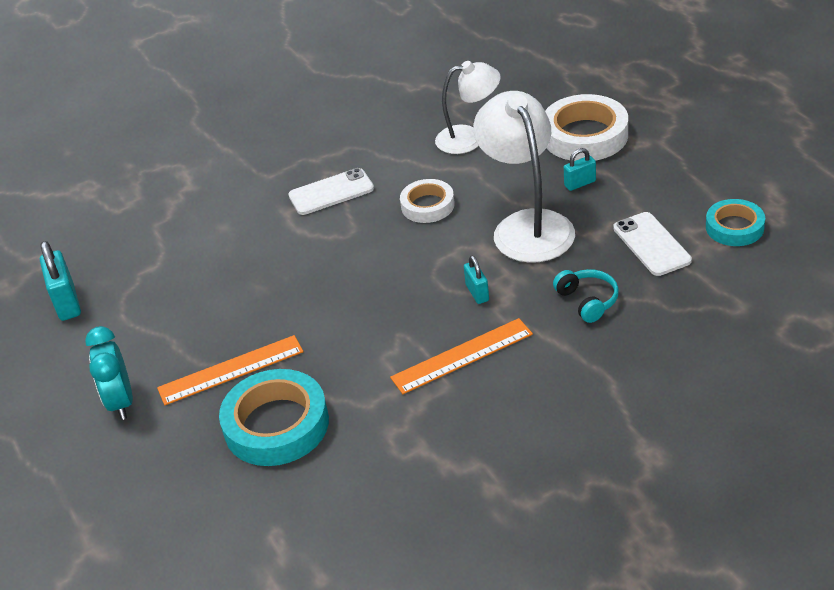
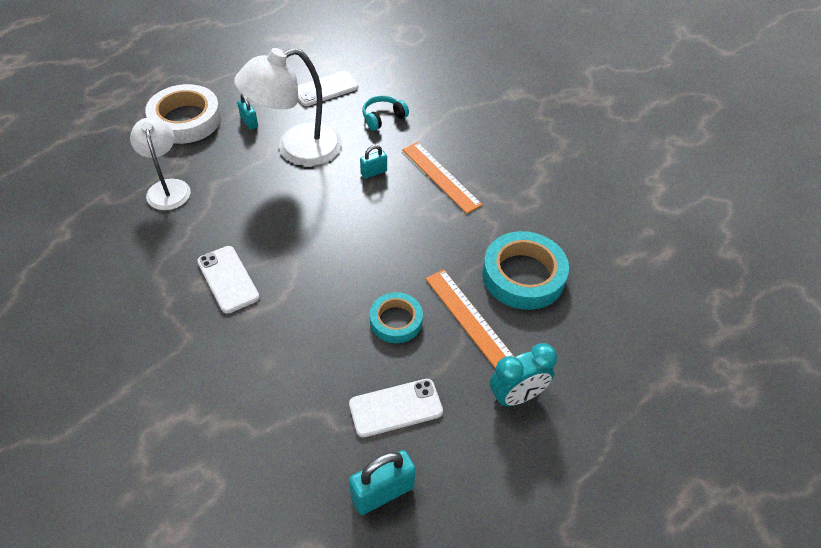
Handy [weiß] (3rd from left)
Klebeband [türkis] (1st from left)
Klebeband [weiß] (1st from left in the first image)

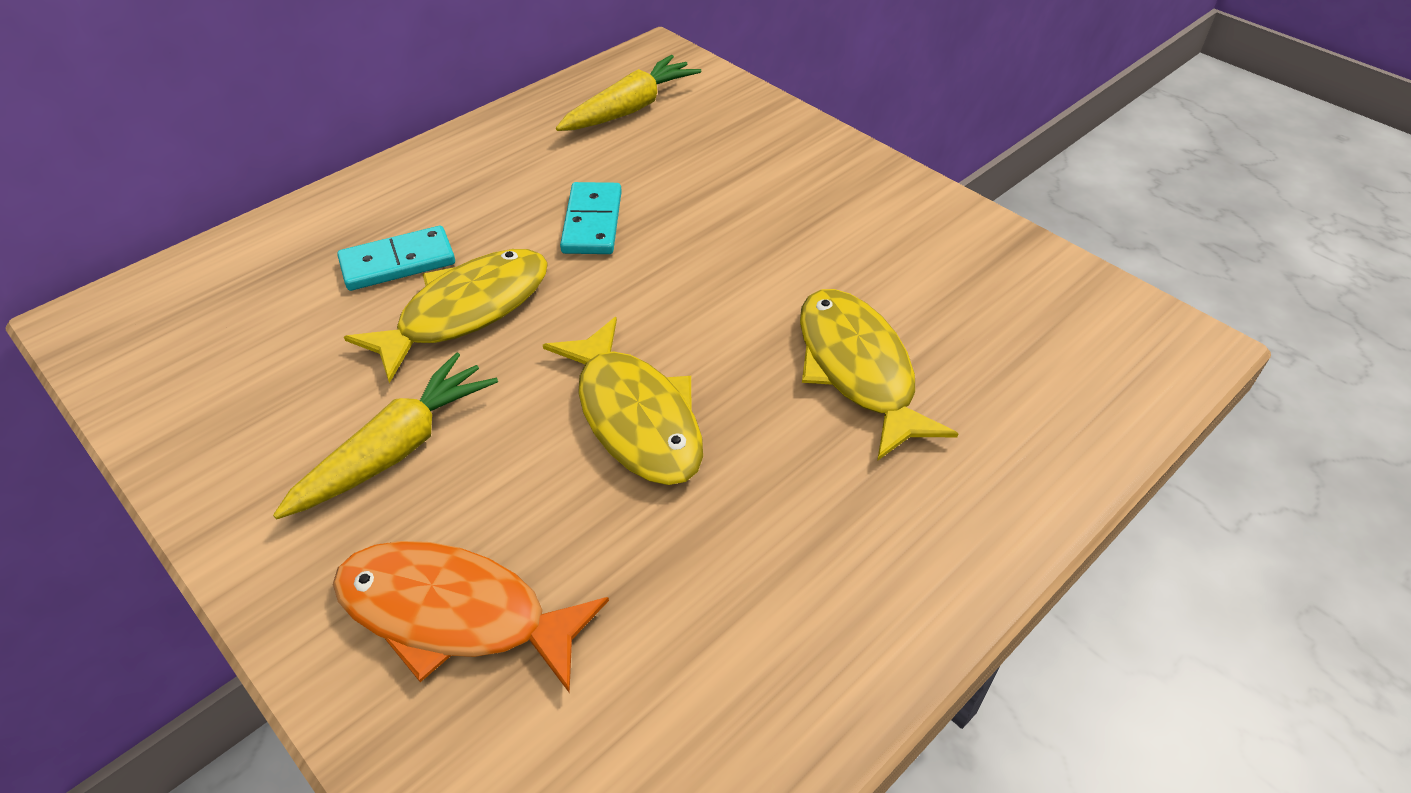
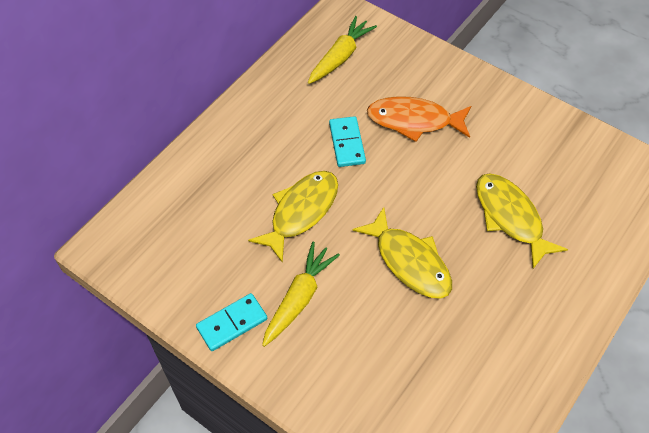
Dominostein [türkis] (1st from left)
Fisch [orange]

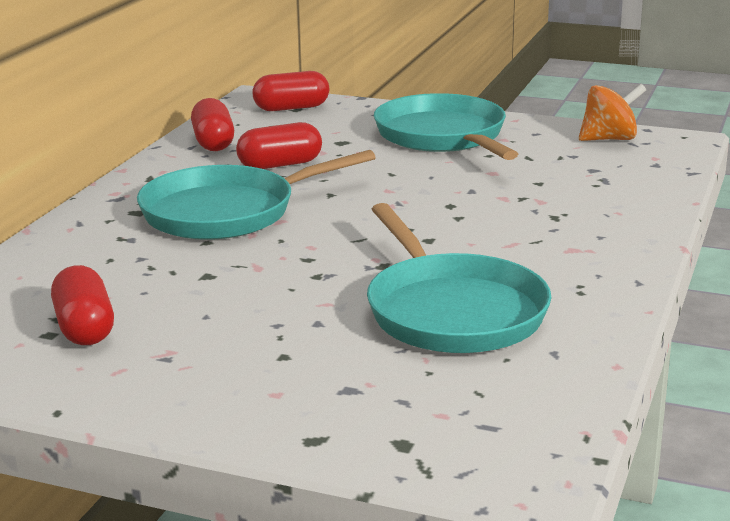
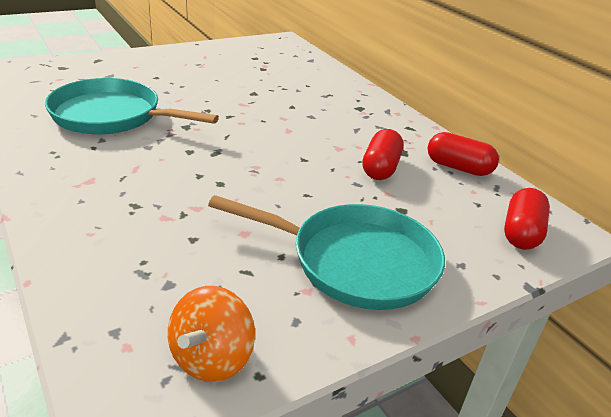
Kapsel [rot] (1st from left in the first image)
Pfanne [türkis] (1st from left in the first image)

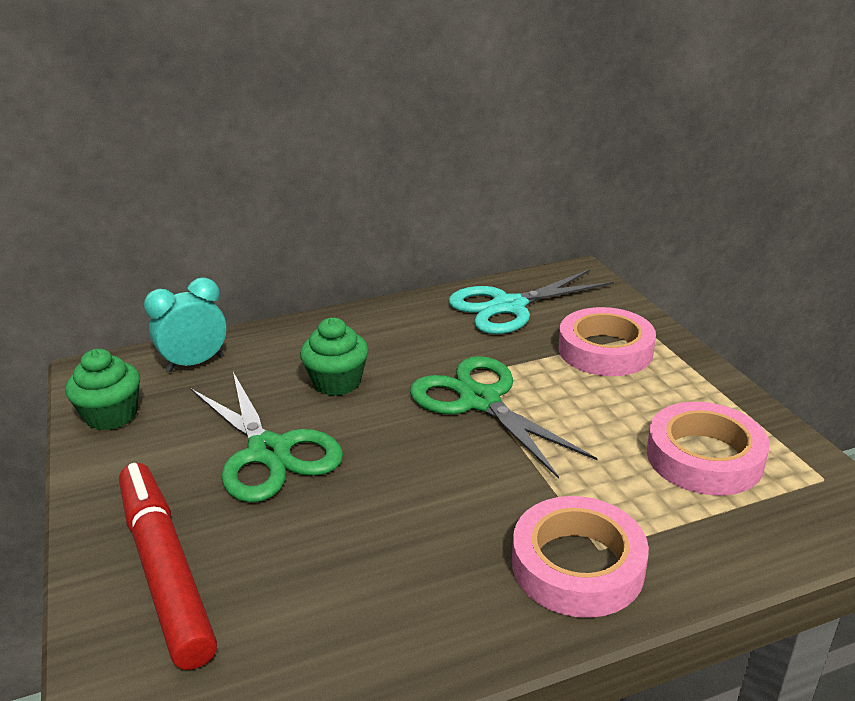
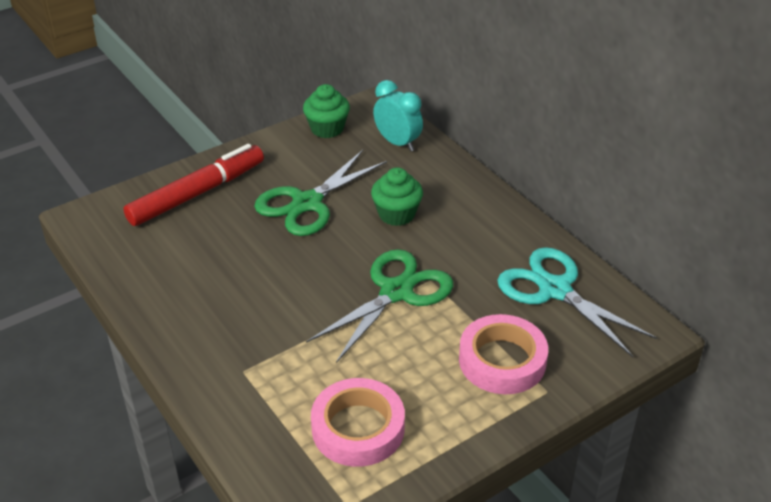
Klebeband [rosa] (1st from left in the first image)

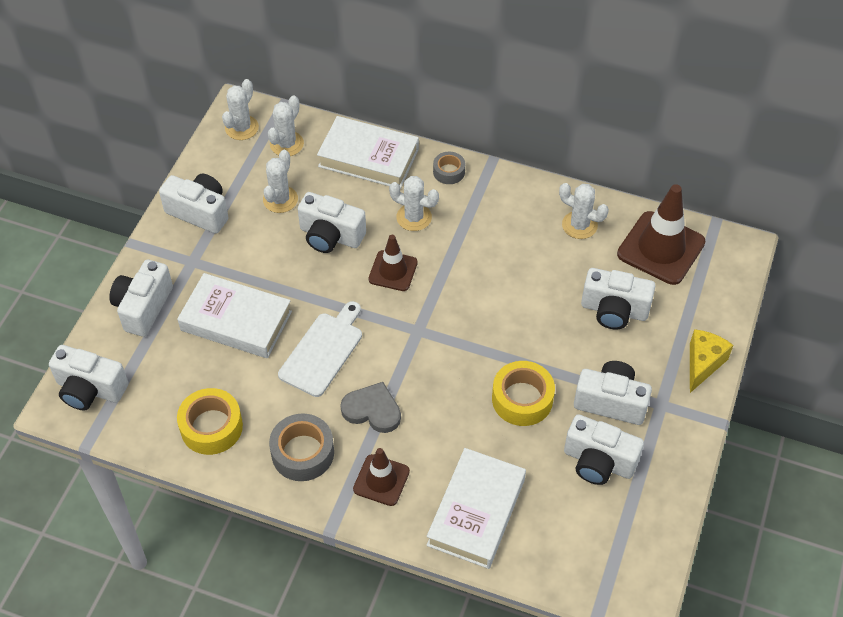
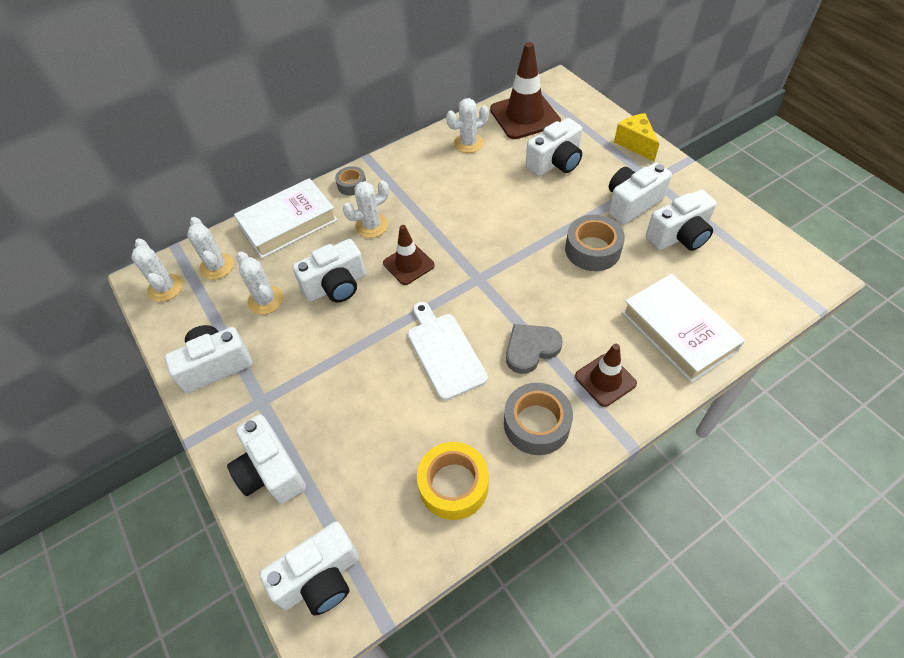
Klebeband [grau] (3rd from left)
Buch [weiß] (1st from left in the first image)

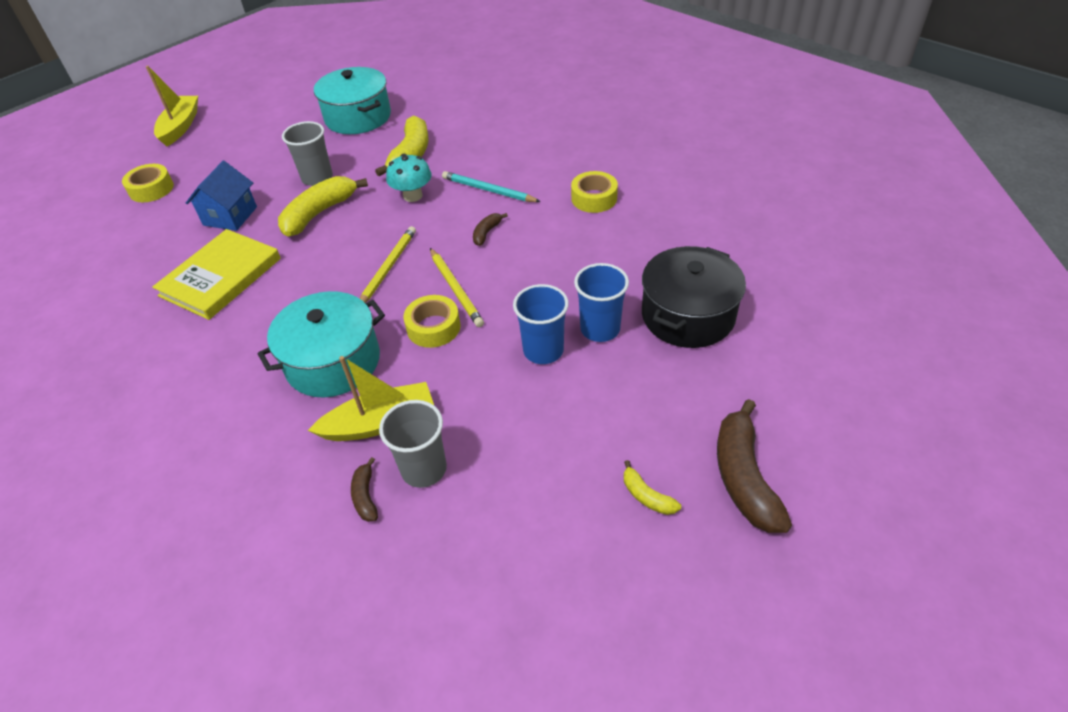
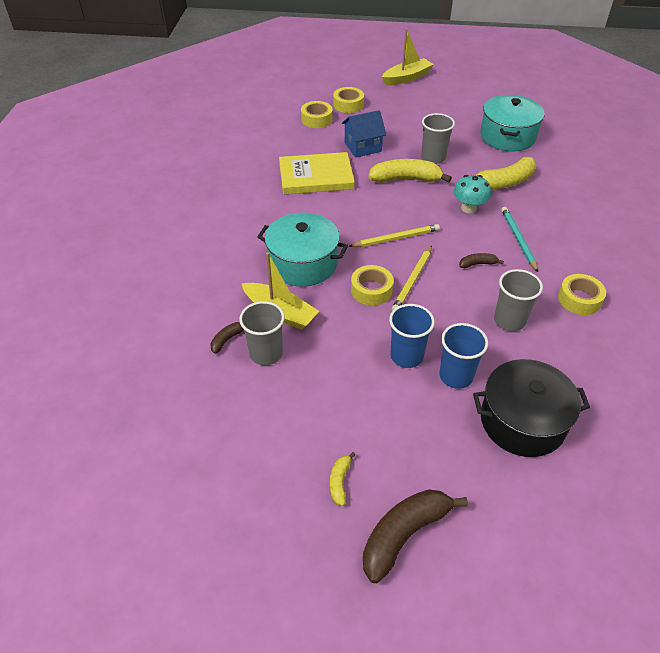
Klebeband [gelb] (1st from left)
Becher [grau] (3rd from left)

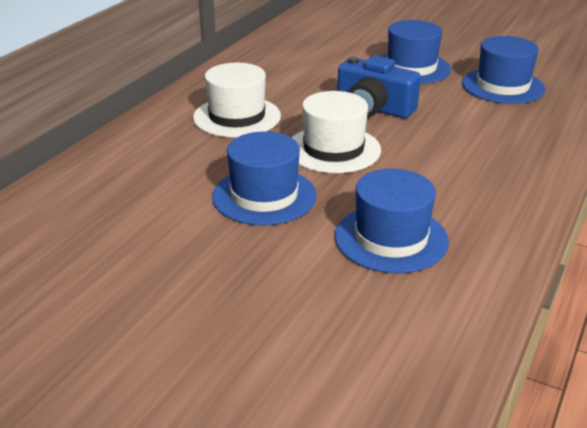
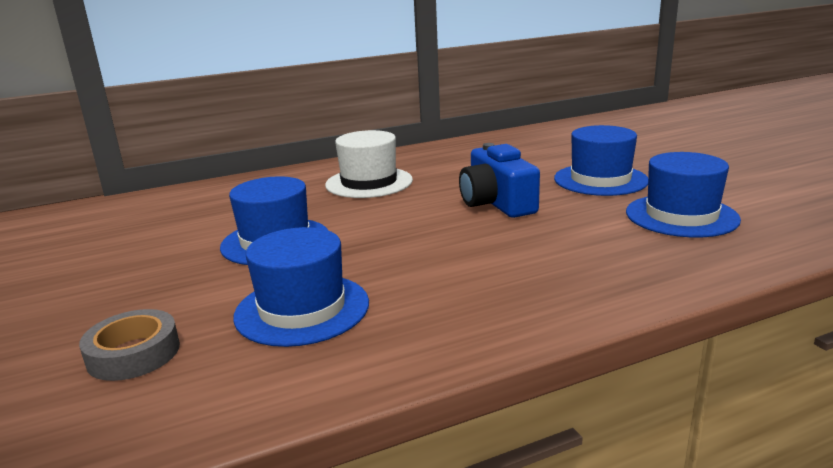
Klebeband [grau]
Hut [weiß] (2nd from left in the first image)

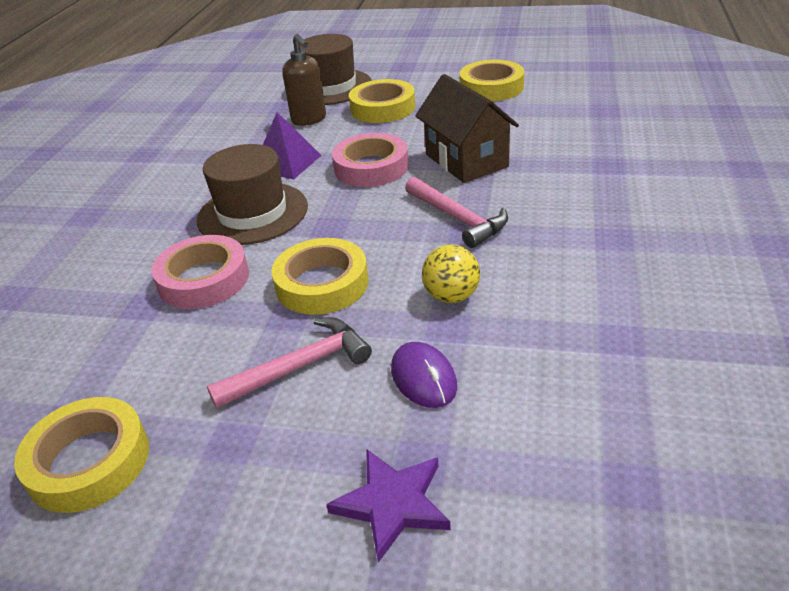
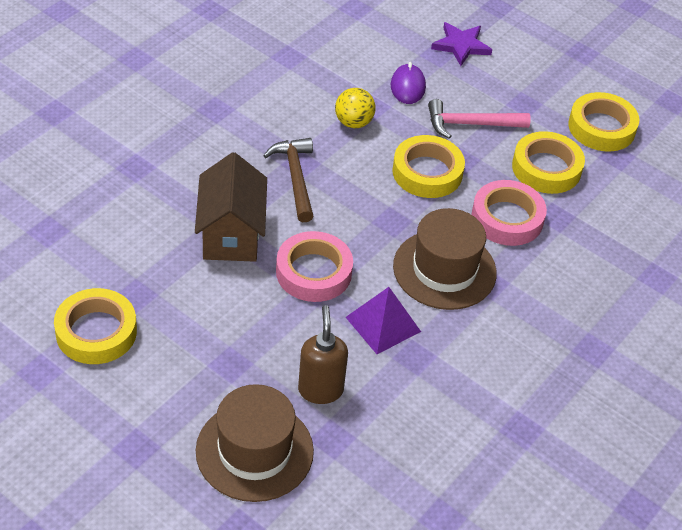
Hammer [braun]
Klebeband [gelb] (3rd from left)

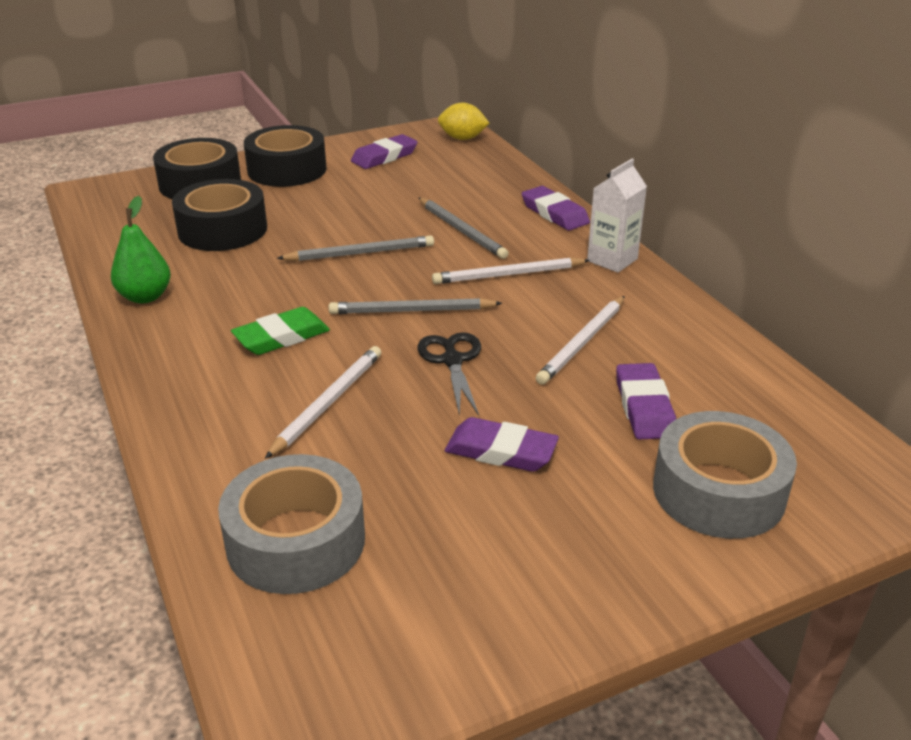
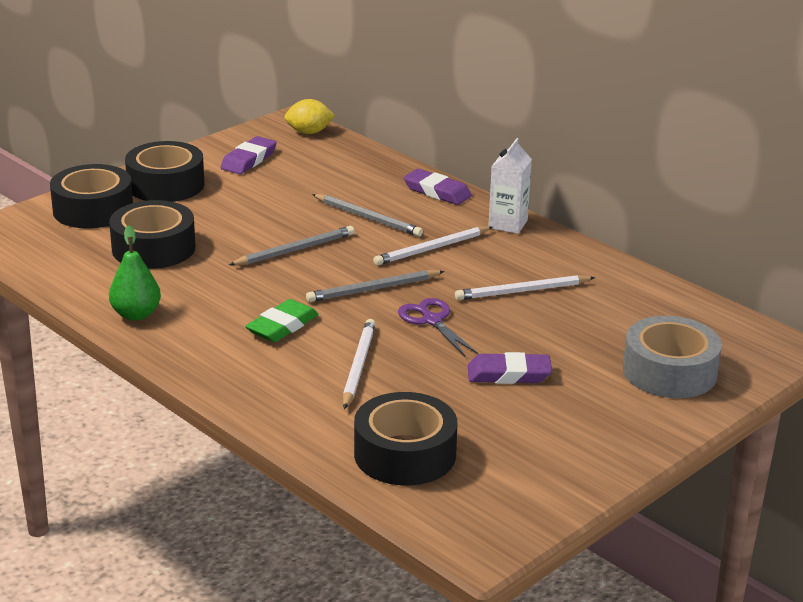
Klebeband [schwarz] (4th from left)
Schere [lila]
Bleistift [weiß] (3rd from left)
Radiergummi [lila] (4th from left in the first image)

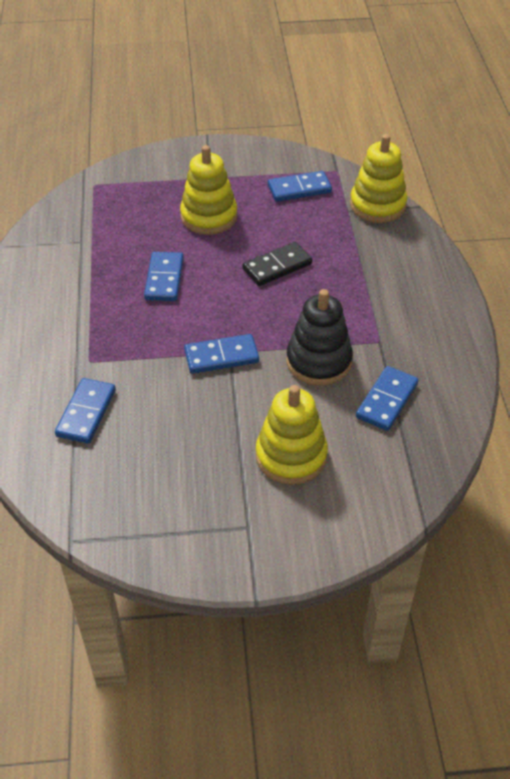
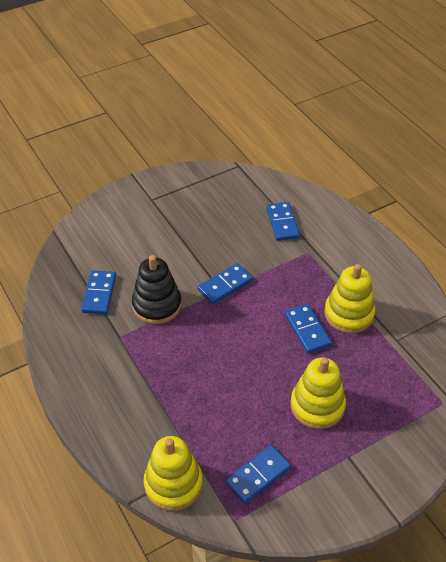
Stapelspielzeug [gelb] (3rd from left)
Dominostein [schwarz]

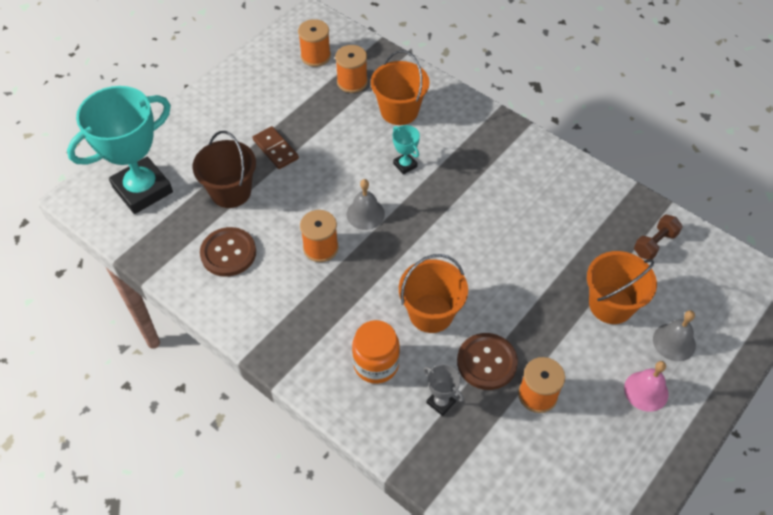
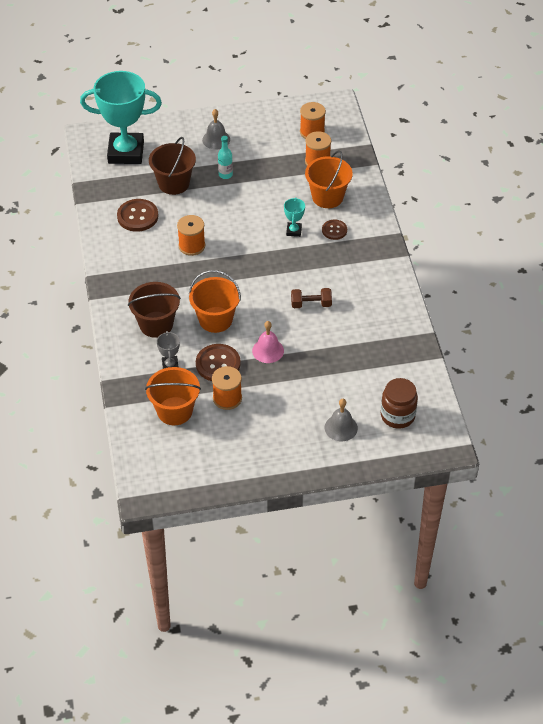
Eimer [braun] (1st from left)
Eimer [orange] (1st from left)
Glocke [grau] (1st from left)
Flasche [türkis]
Glocke [rosa]
Hantel [braun]
Knopf [braun] (3rd from left)
Einmachglas [braun]

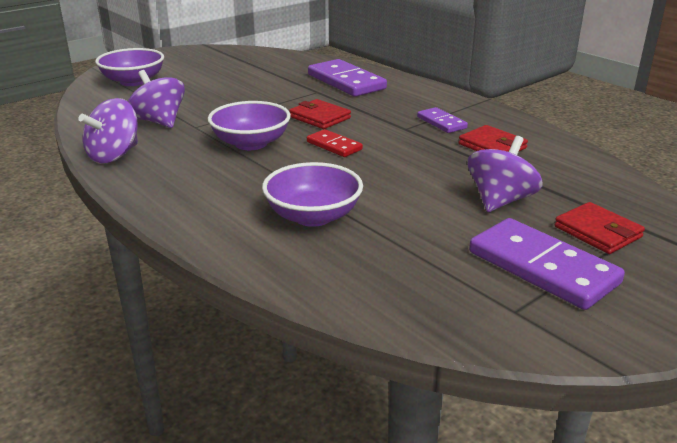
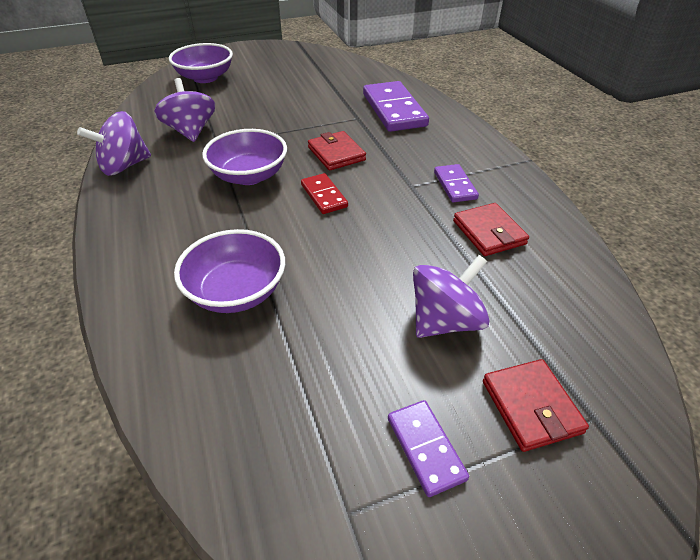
Dominostein [lila] (2nd from left)

